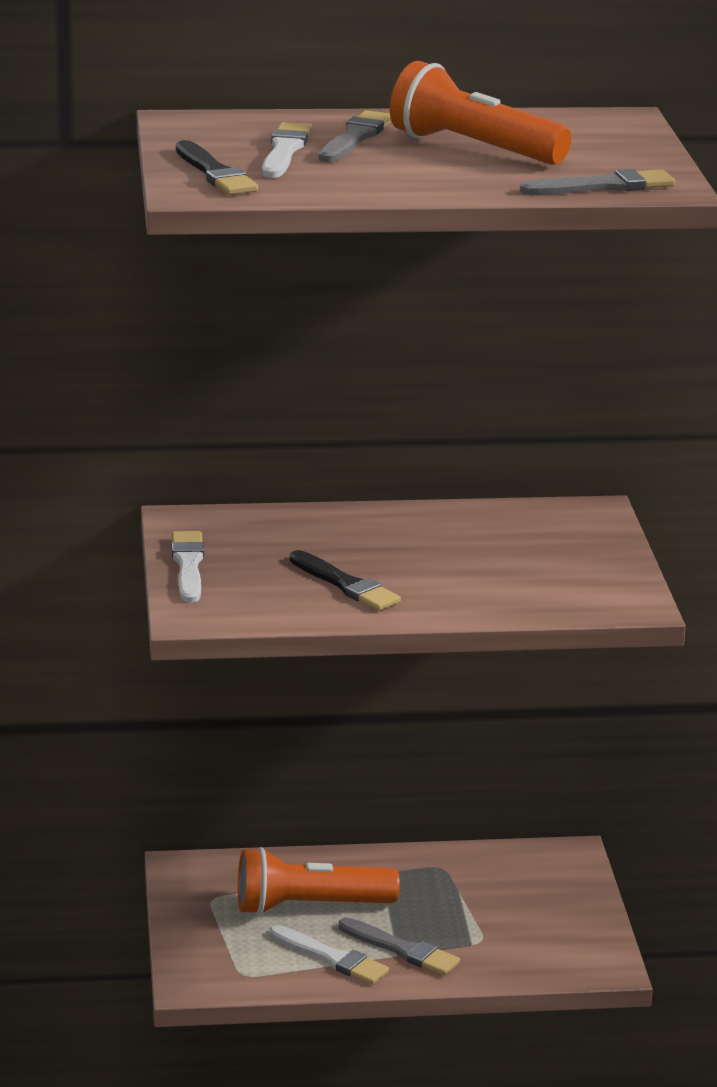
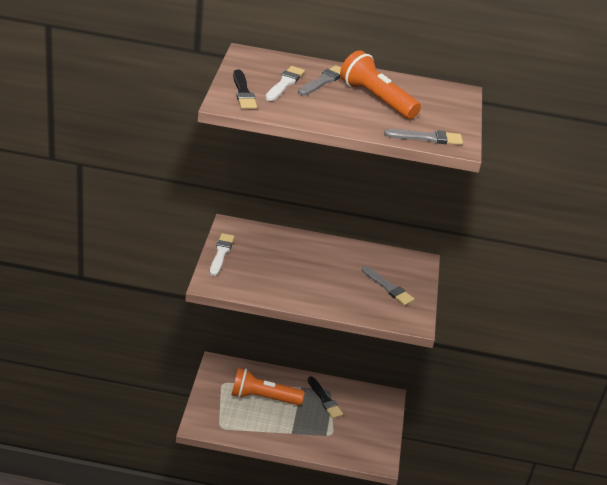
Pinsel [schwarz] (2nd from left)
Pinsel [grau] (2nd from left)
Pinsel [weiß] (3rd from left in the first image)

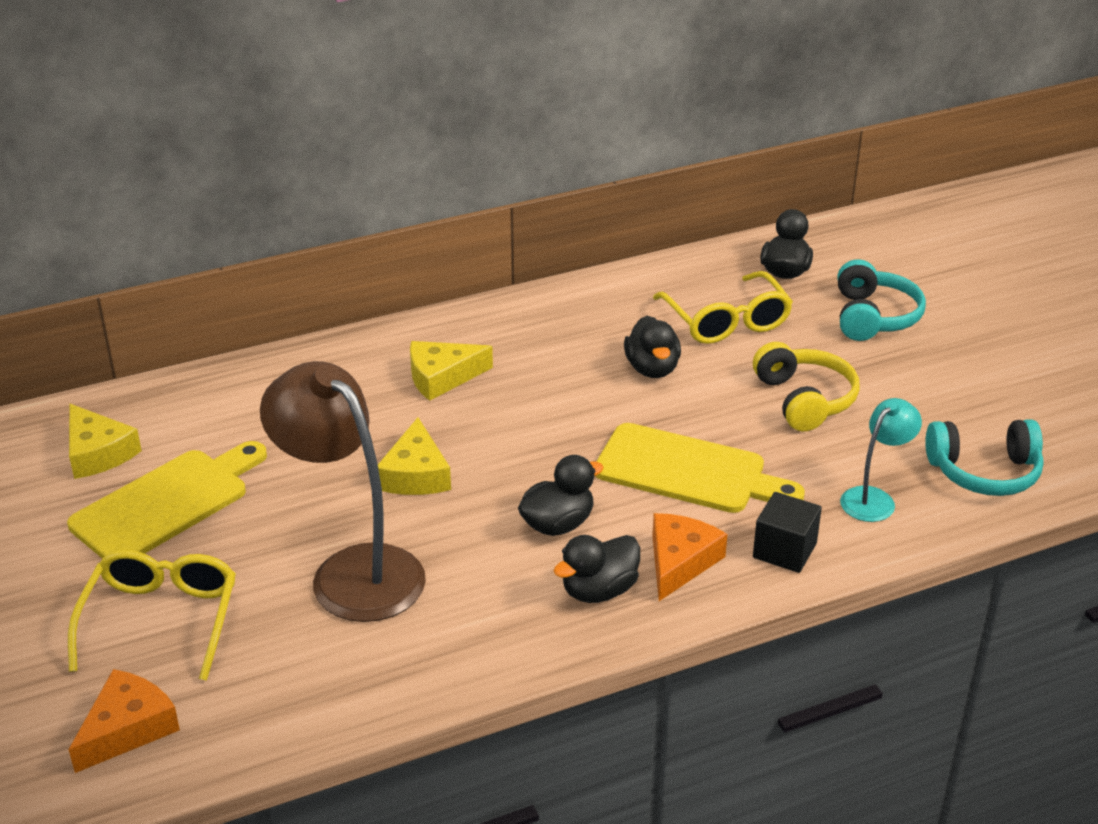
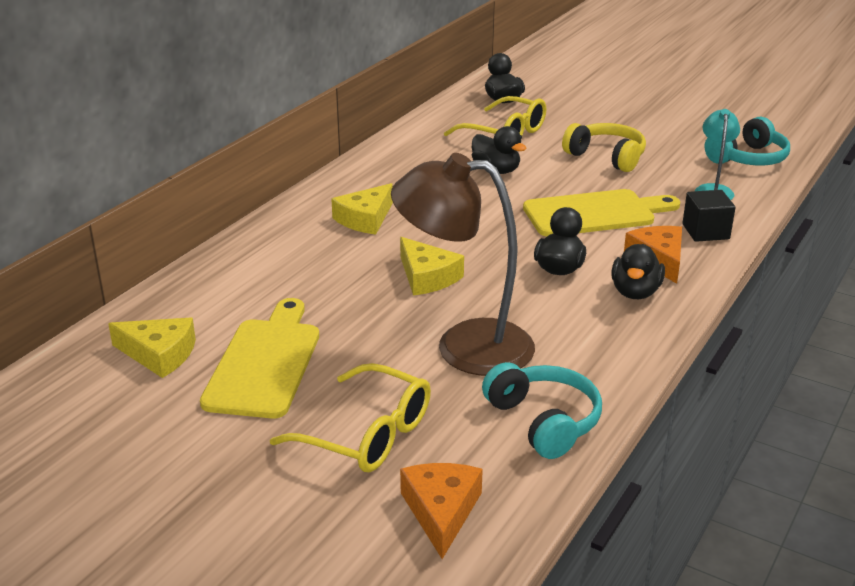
Brille [gelb] (1st from left)
Kopfhörer [türkis] (1st from left)

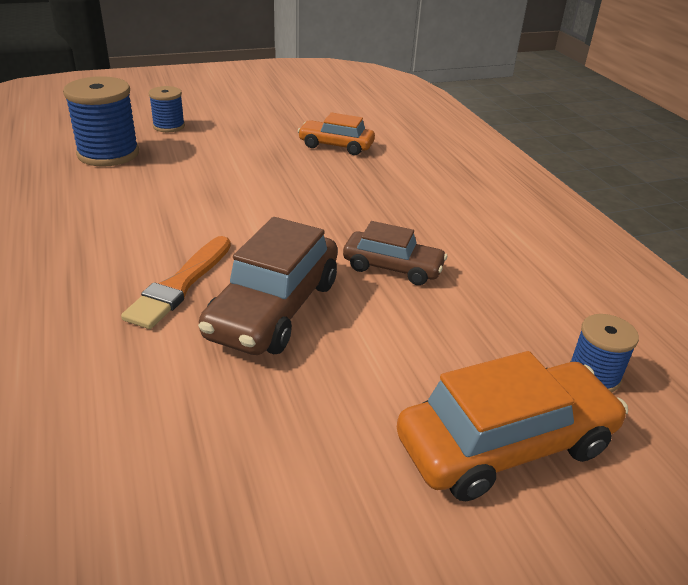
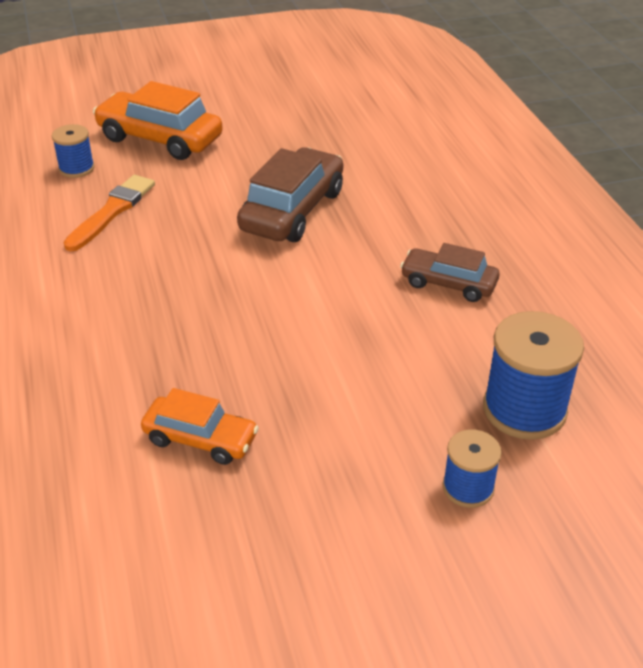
Pinsel [orange]
Auto [orange] (1st from left)
Auto [braun] (2nd from left)

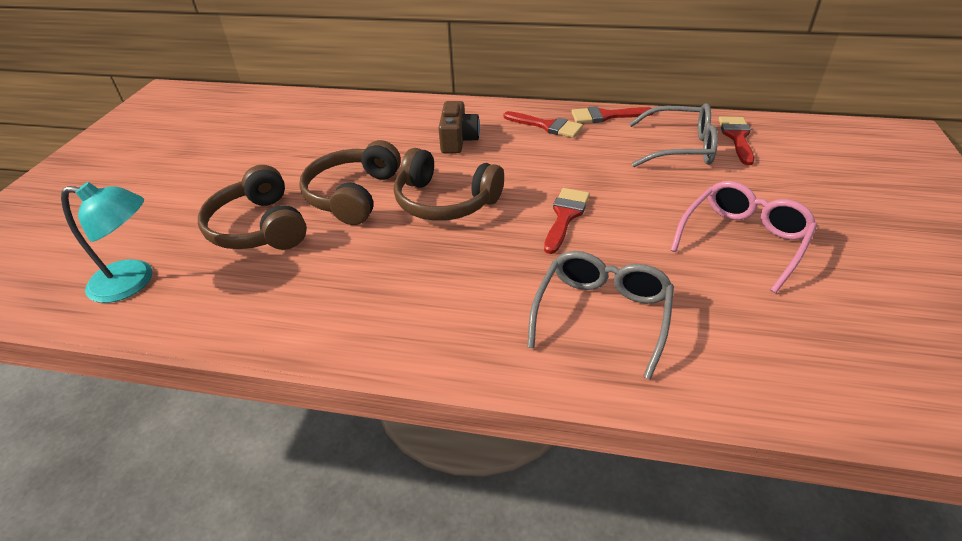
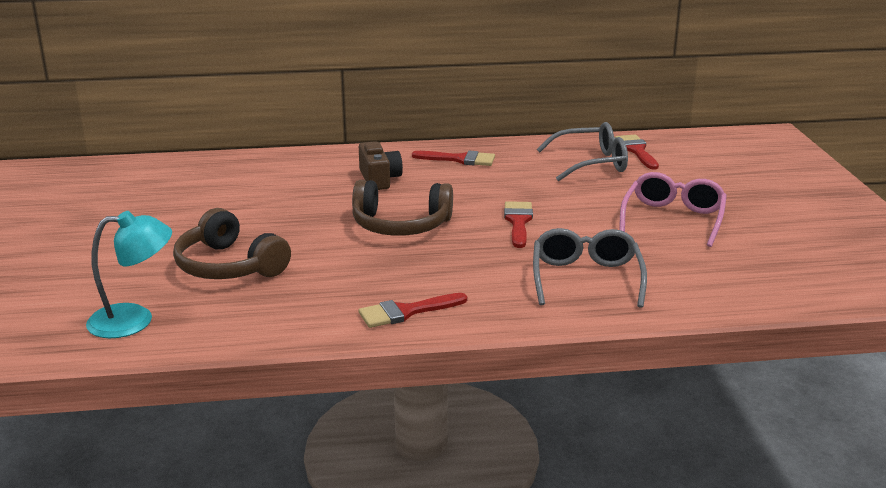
Pinsel [rot] (1st from left)
Kopfhörer [braun] (2nd from left in the first image)

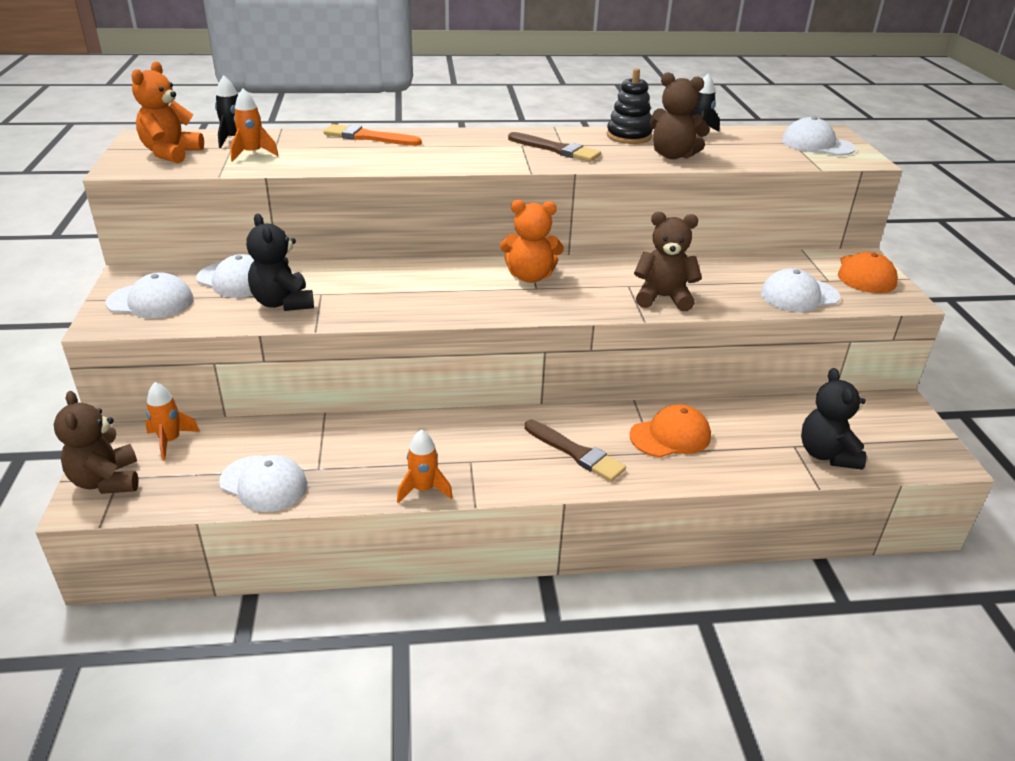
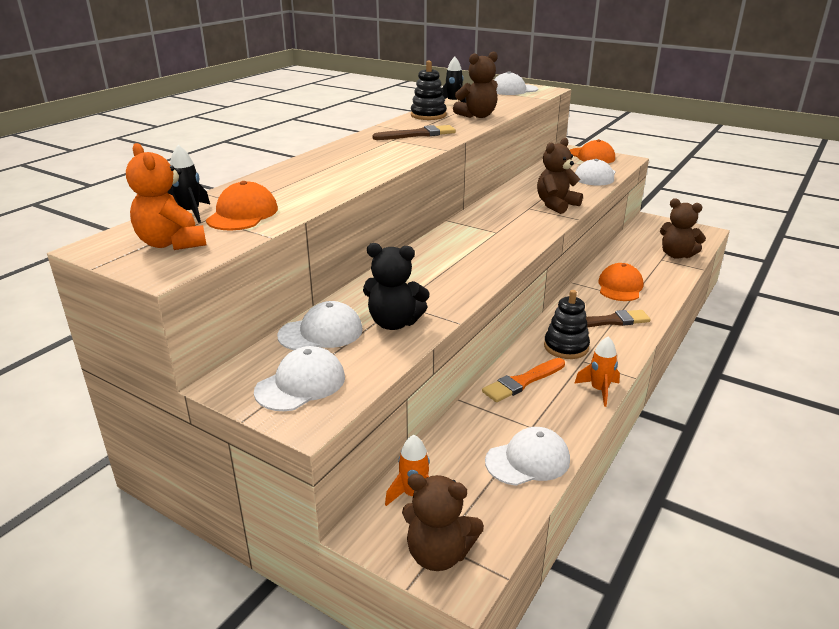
Kappe [orange] (1st from left)
Pinsel [orange]
Stapelspielzeug [schwarz] (2nd from left)
Teddybär [braun] (4th from left)
Teddybär [orange] (2nd from left in the first image)

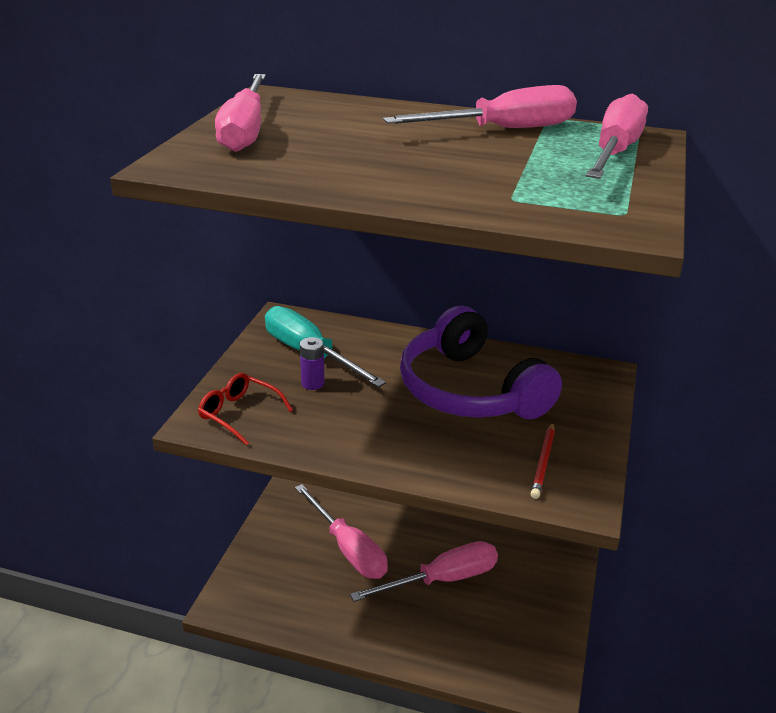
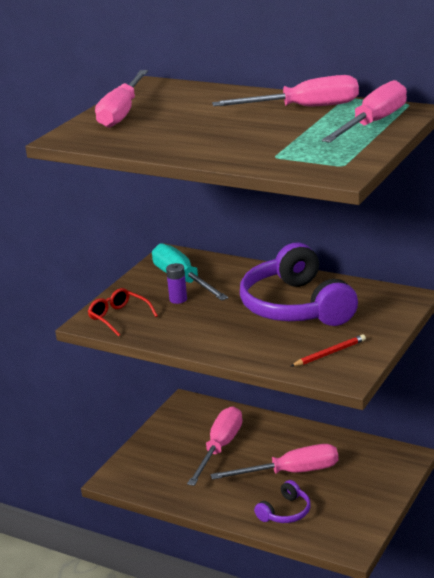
Schraubenzieher [rosa] (2nd from left)
Kopfhörer [lila] (1st from left)
Bleistift [rot]

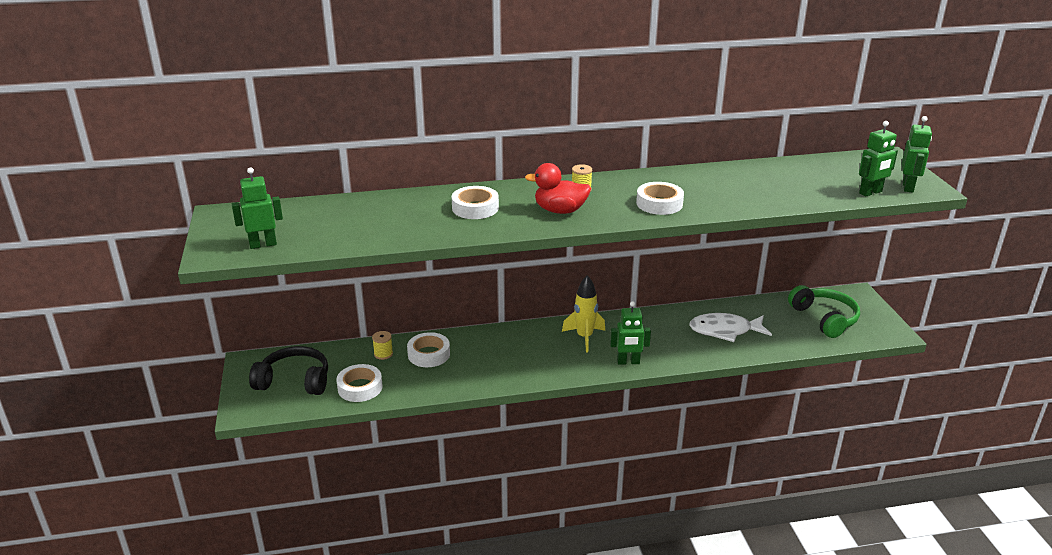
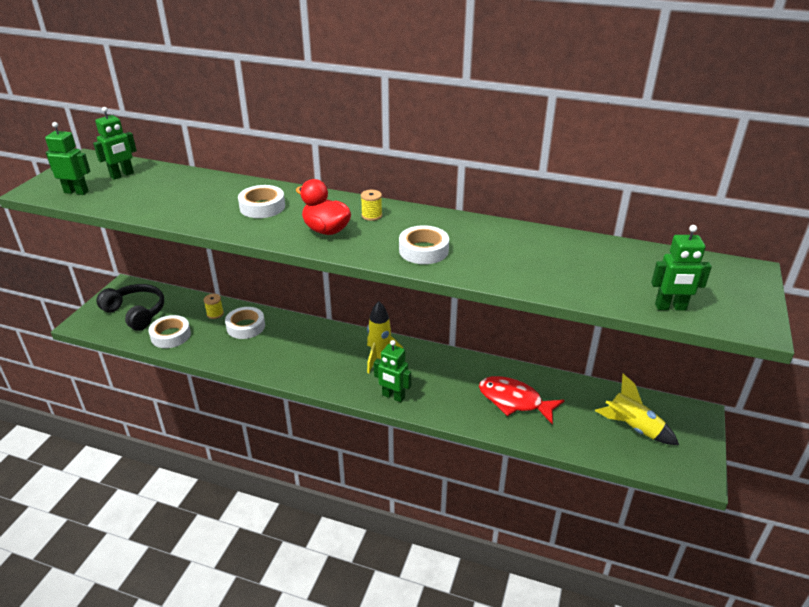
Roboter [grün] (2nd from left)
Fisch [rot]
Rakete [gelb] (2nd from left)

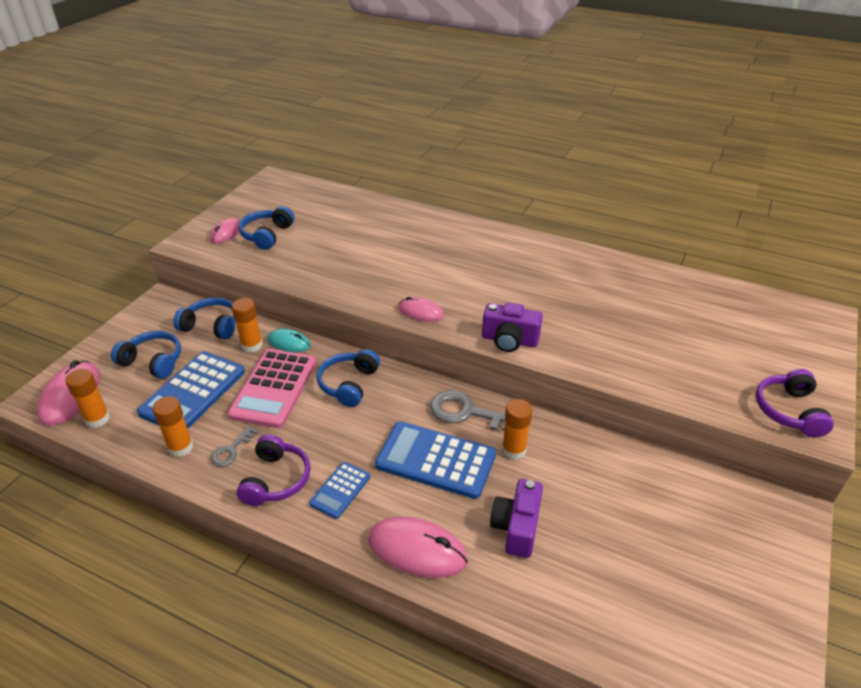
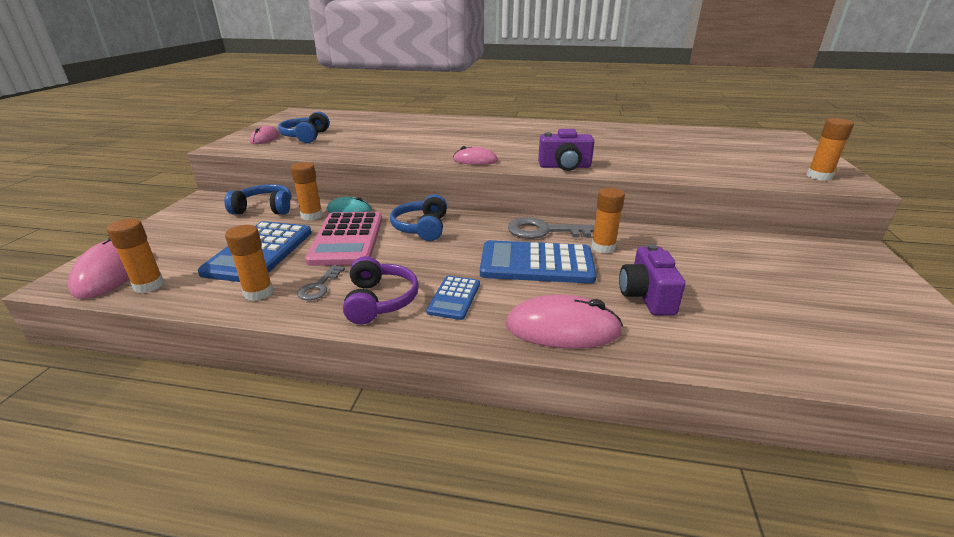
Klebestift [orange] (5th from left)
Kopfhörer [blau] (1st from left in the first image)

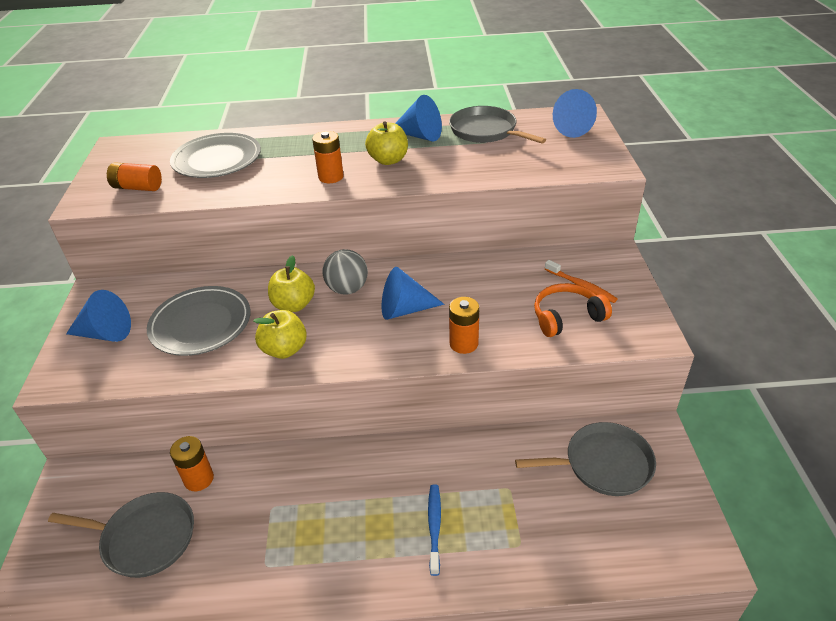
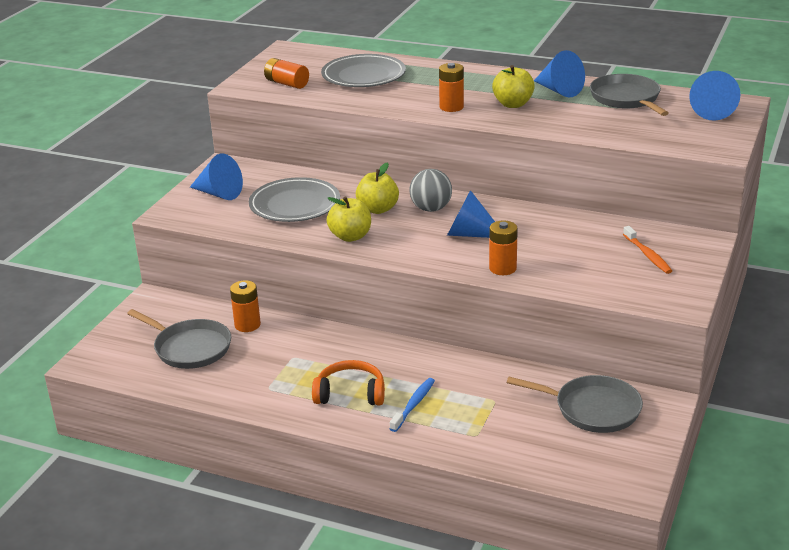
Kopfhörer [orange]

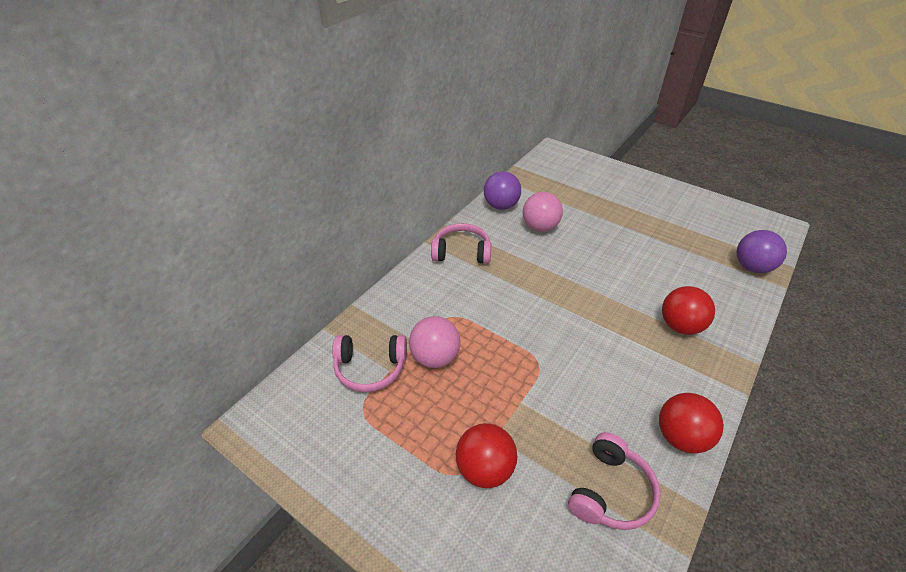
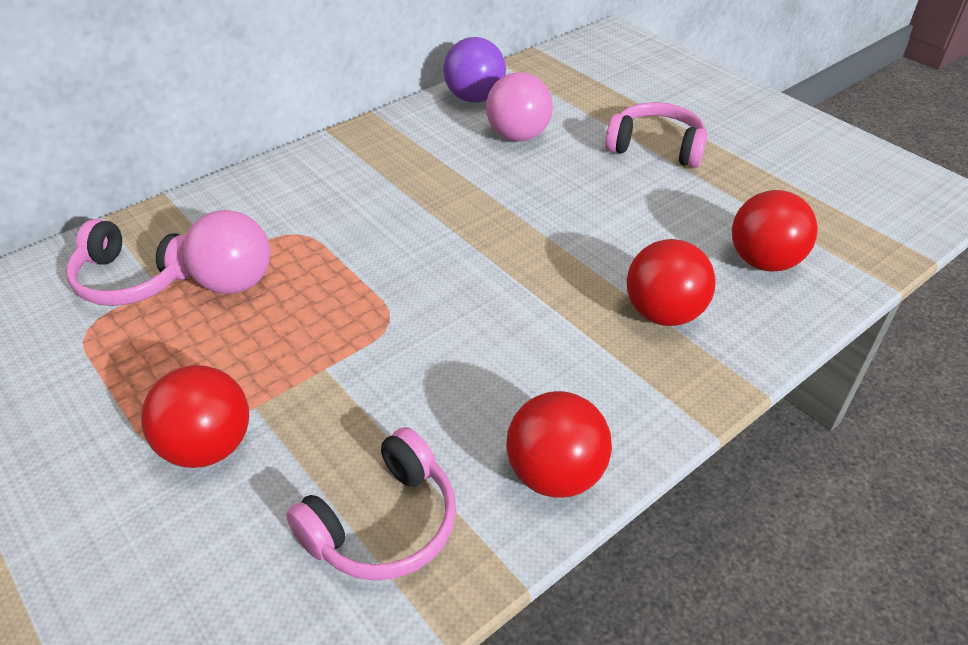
Kopfhörer [rosa] (3rd from left)
Ball [rot] (4th from left)
Ball [lila] (2nd from left in the first image)

